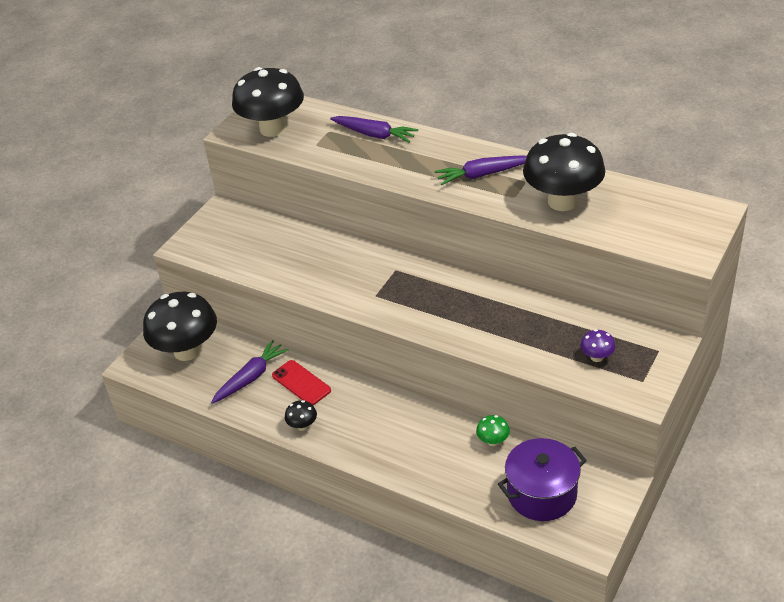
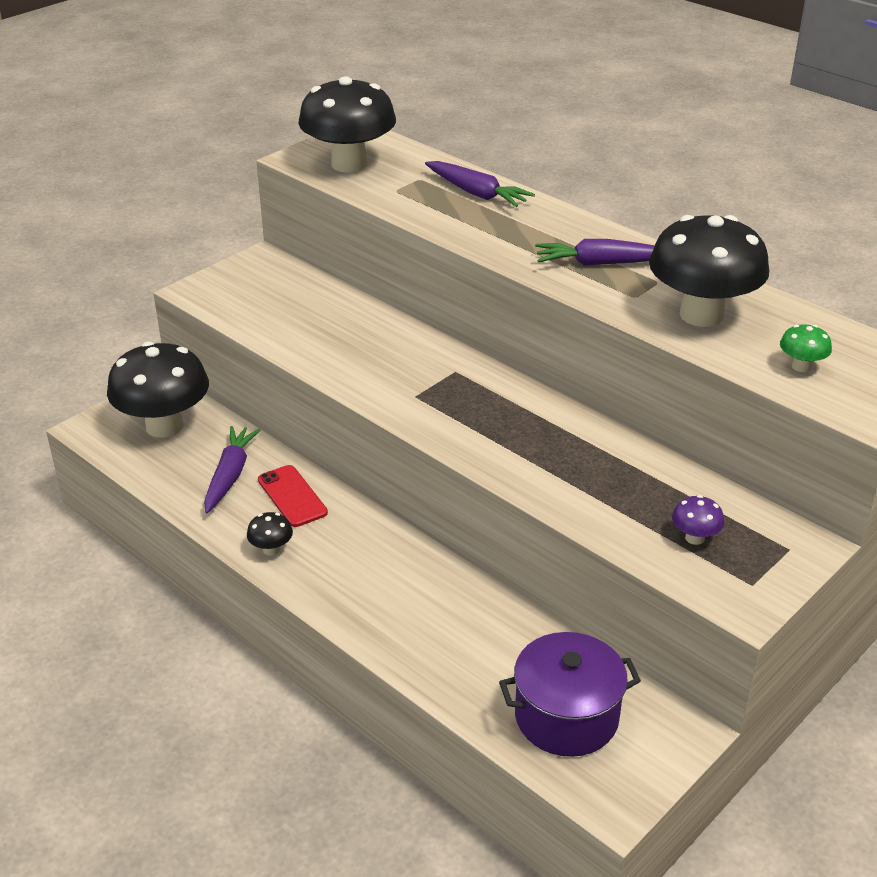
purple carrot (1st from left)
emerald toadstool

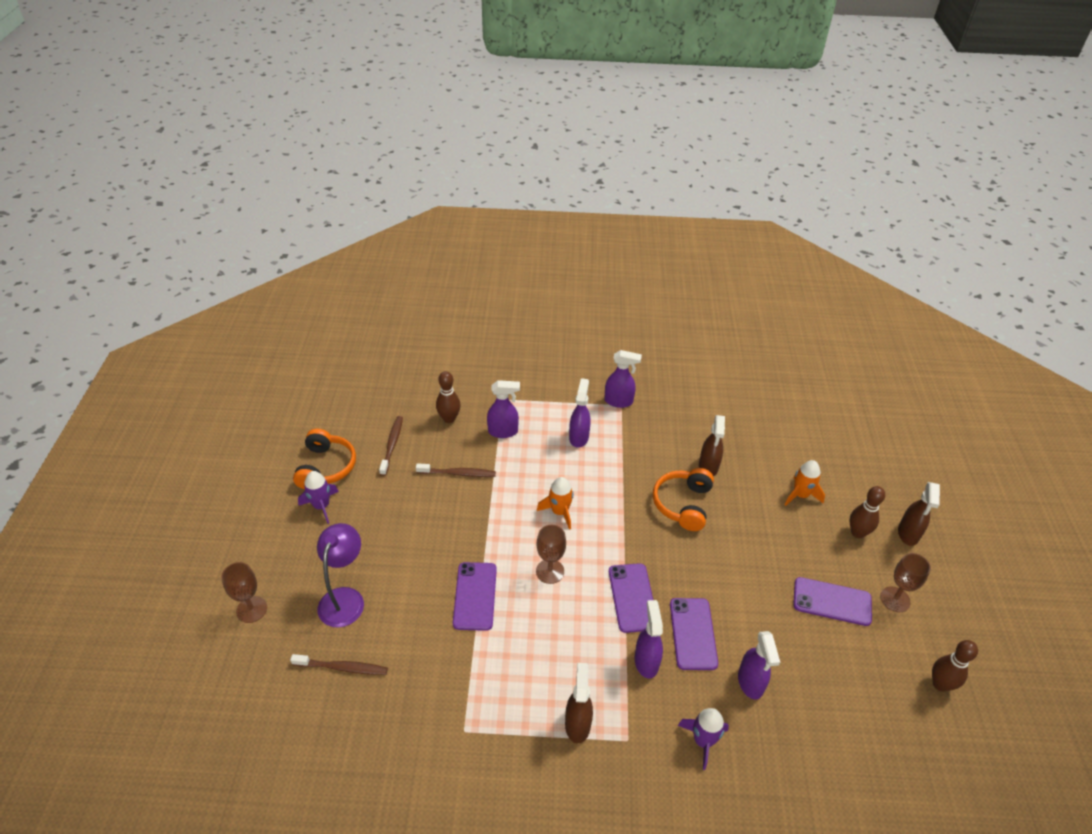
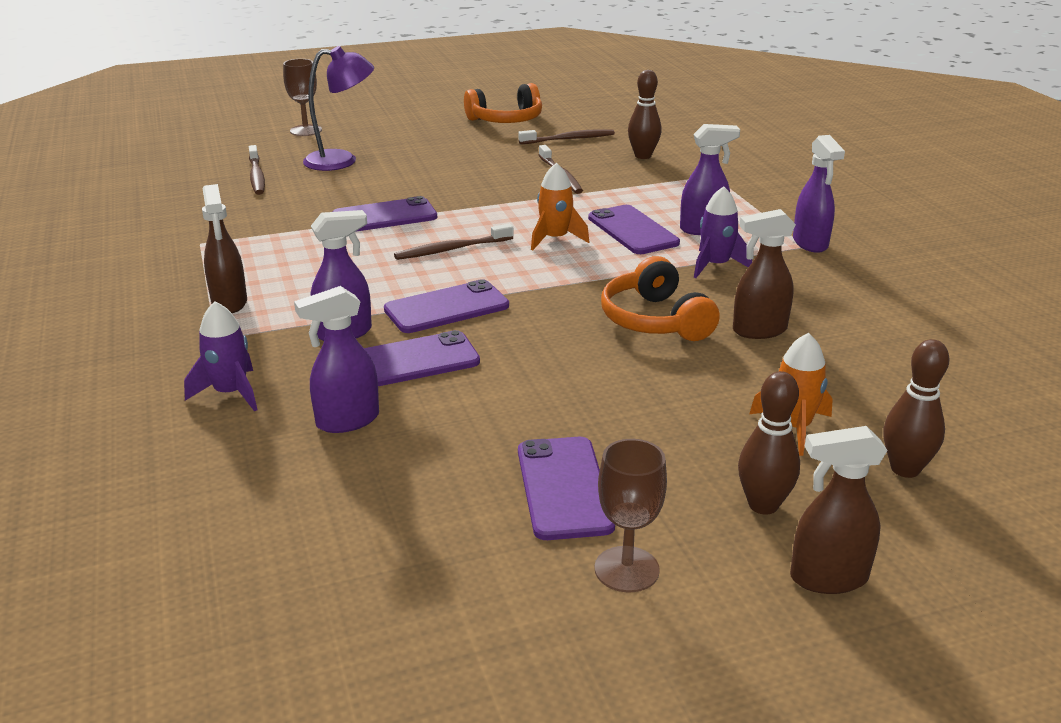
purple spray bottle (1st from left in the first image)
orange-coloured over-ear headphones (2nd from left)
purple spaceship (2nd from left)
brown toothbrush (2nd from left)
brown tenpin (3rd from left)
brown spray bottle (1st from left)
purple phone (5th from left)

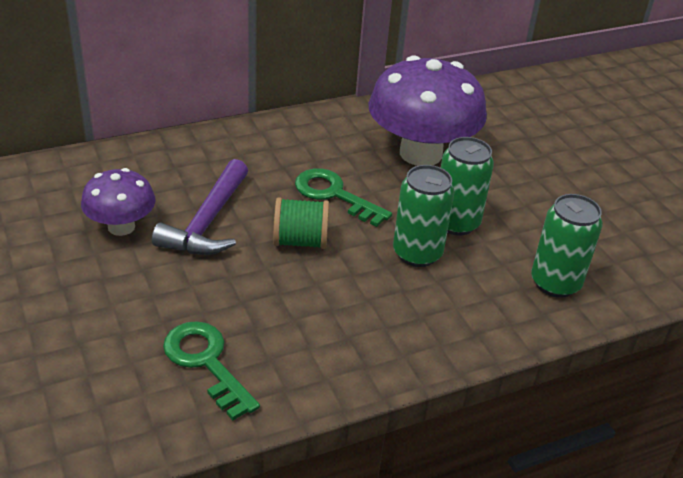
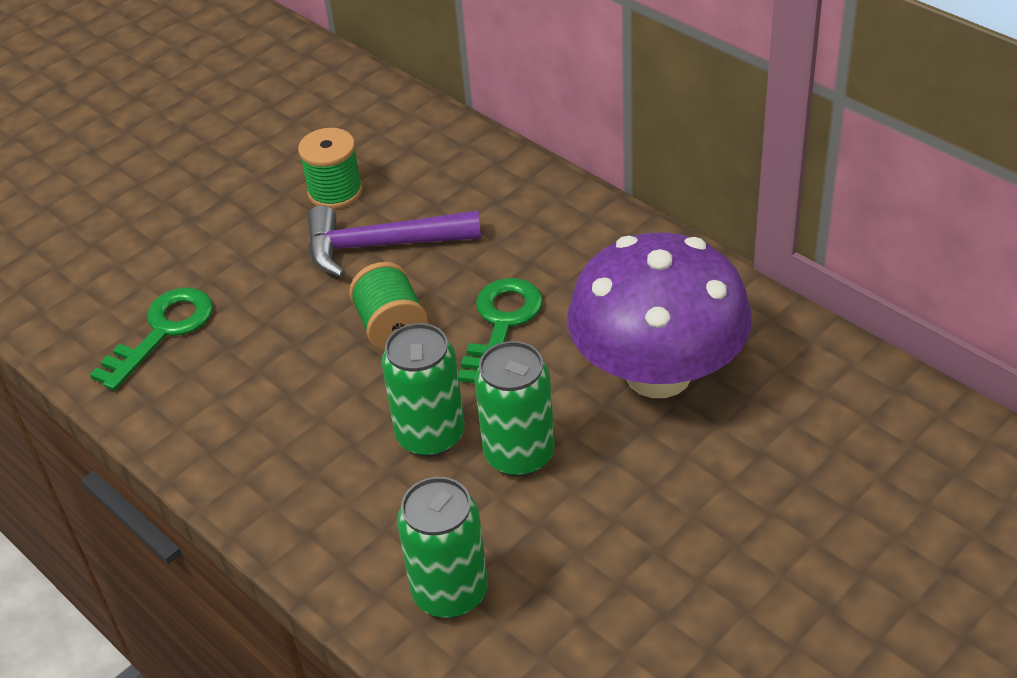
emerald bobbin (1st from left)

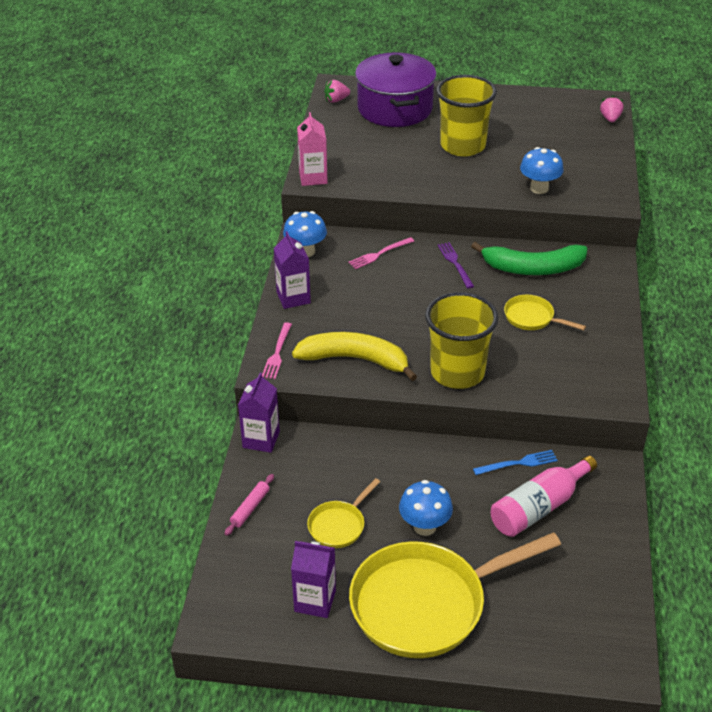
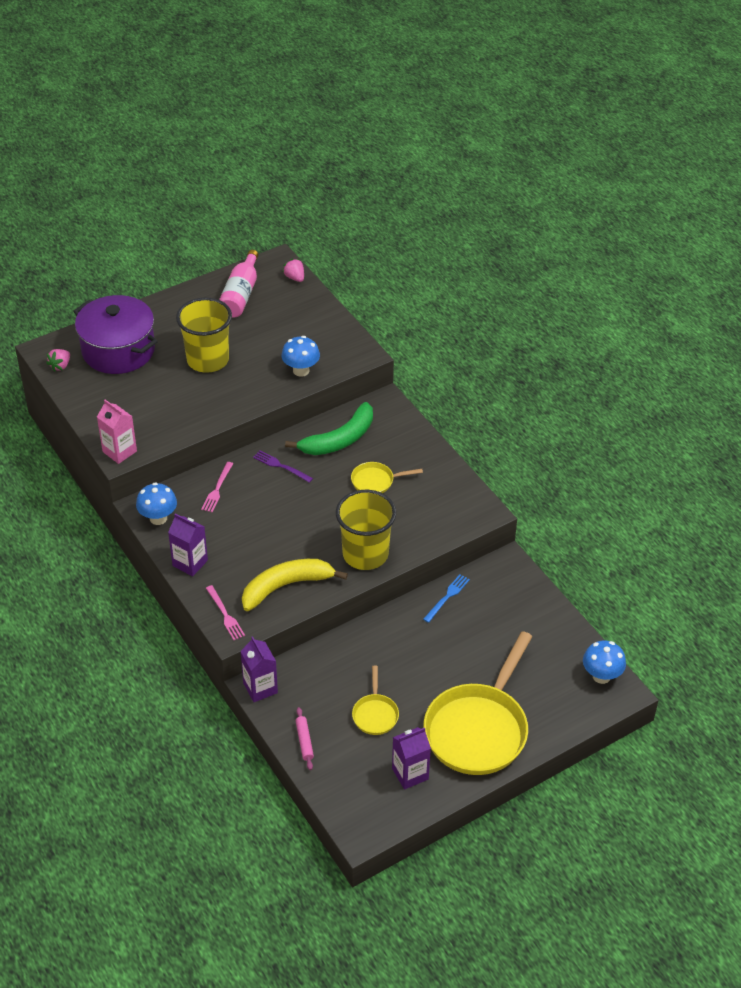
rose-pink flask
blue toadstool (3rd from left)

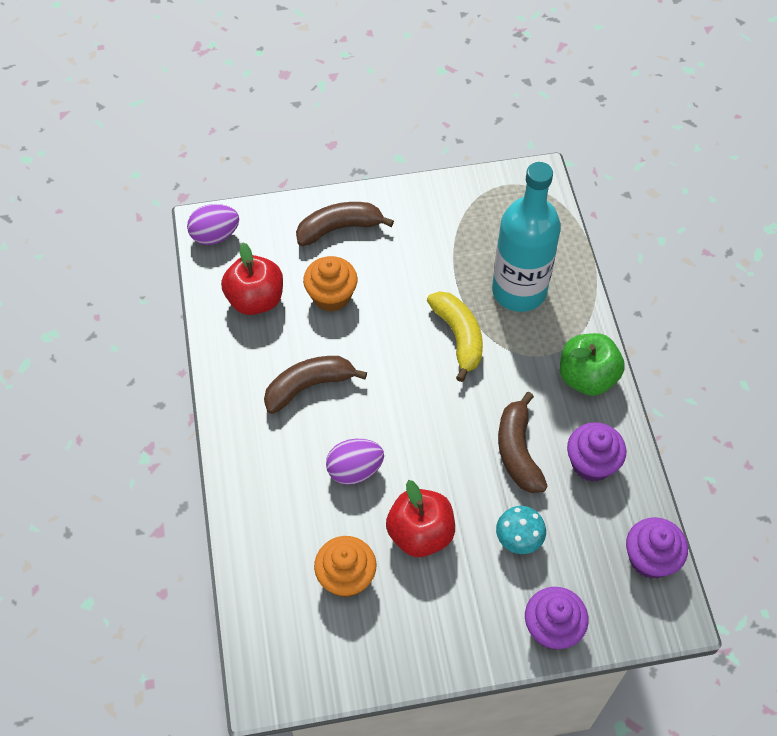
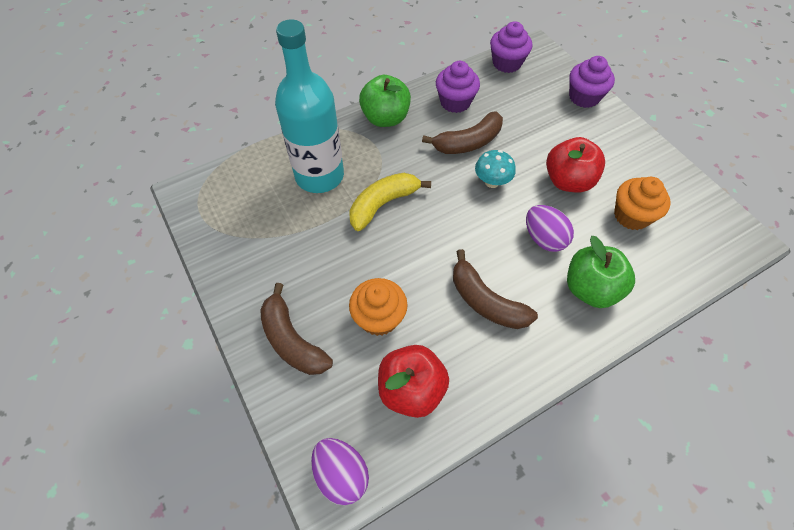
teal toadstool
emerald apple (2nd from left)

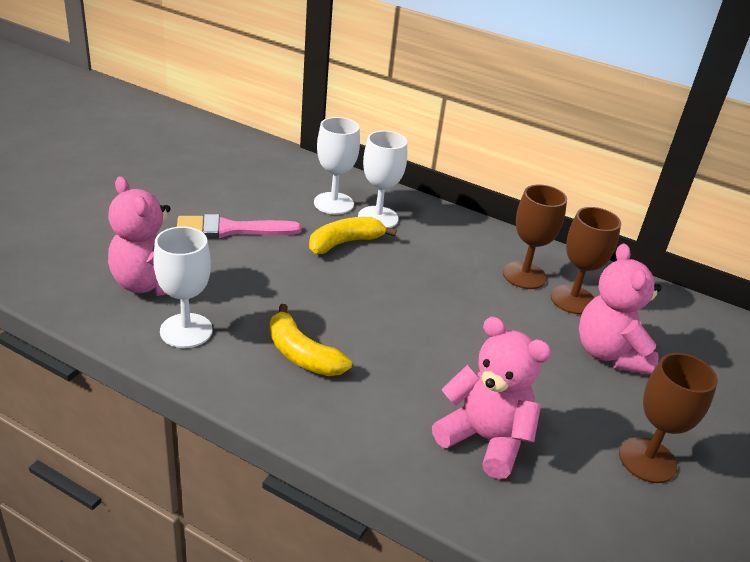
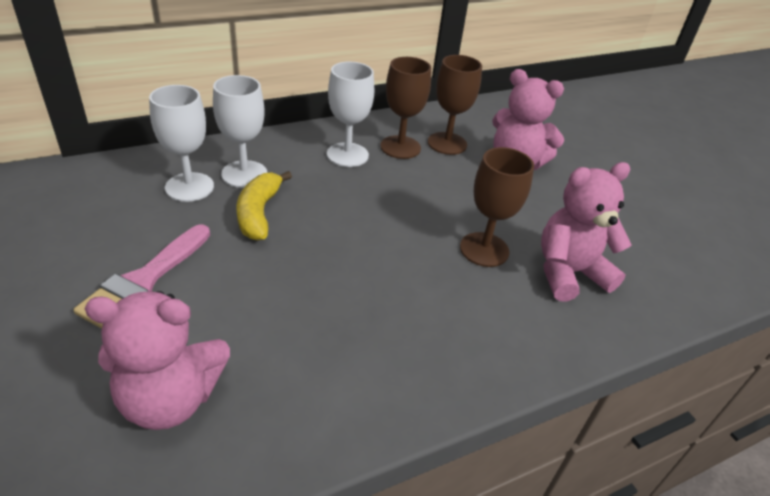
snow-white goblet (3rd from left)
golden banana fruit (1st from left in the first image)
brown goblet (3rd from left)

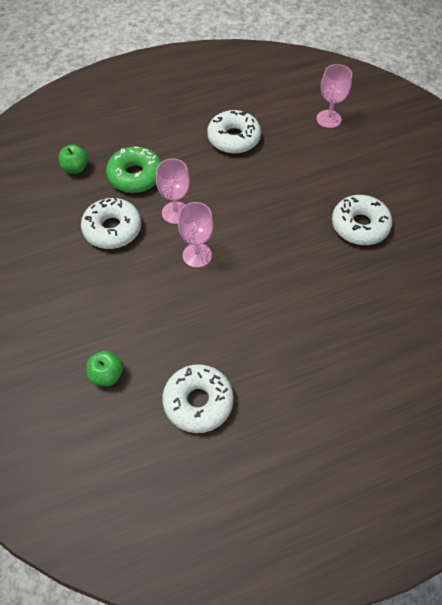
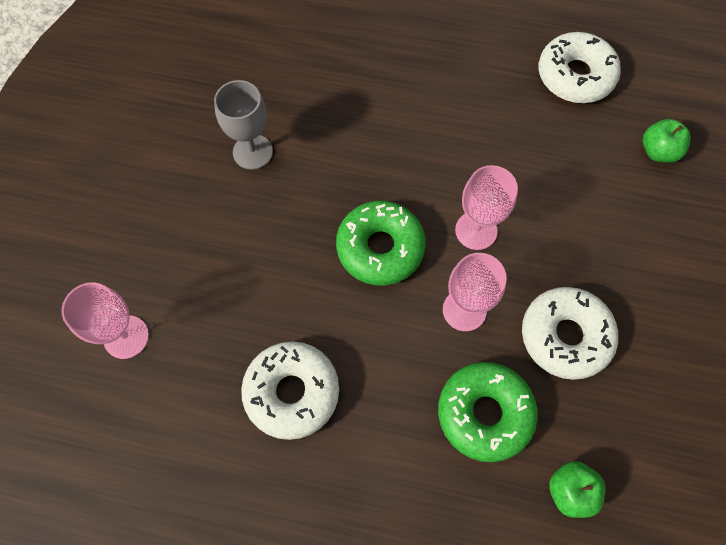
ash-grey goblet
emerald donut (1st from left)

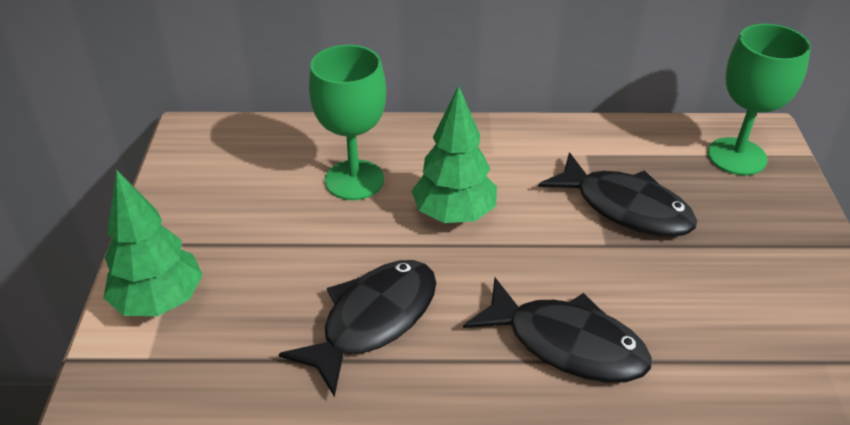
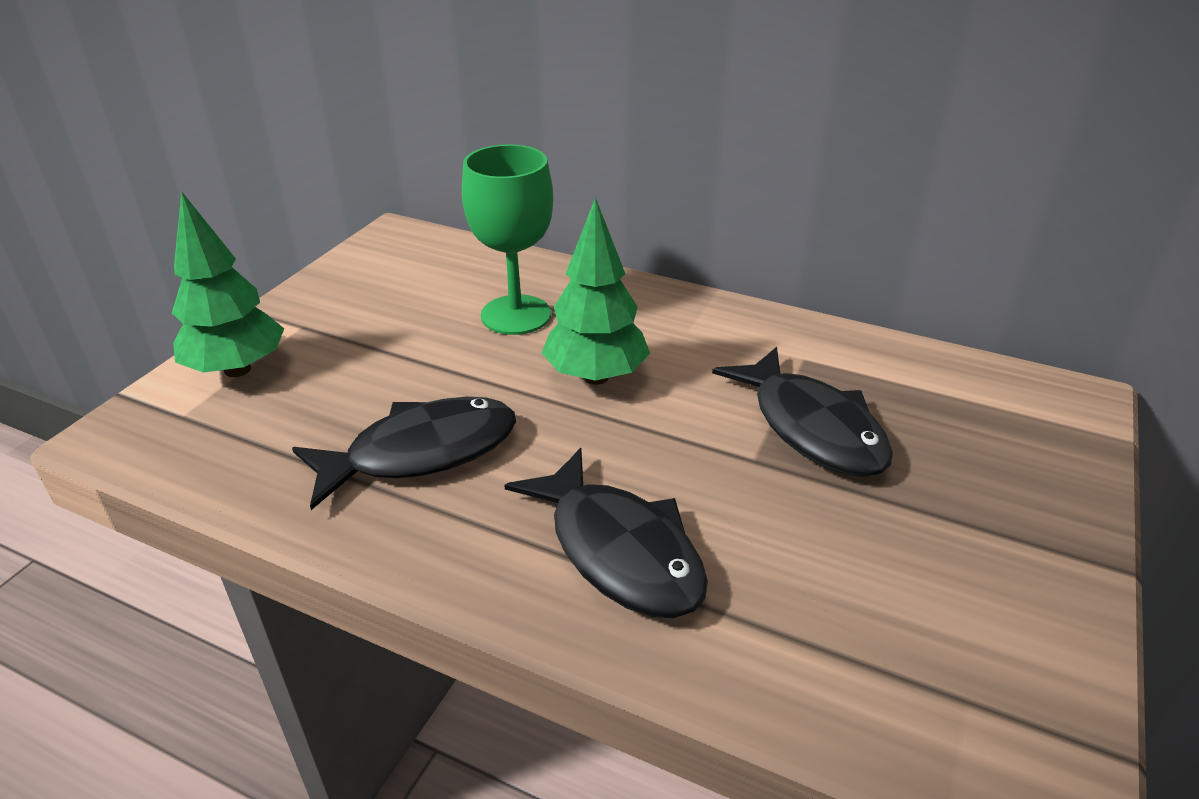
emerald goblet (2nd from left in the first image)

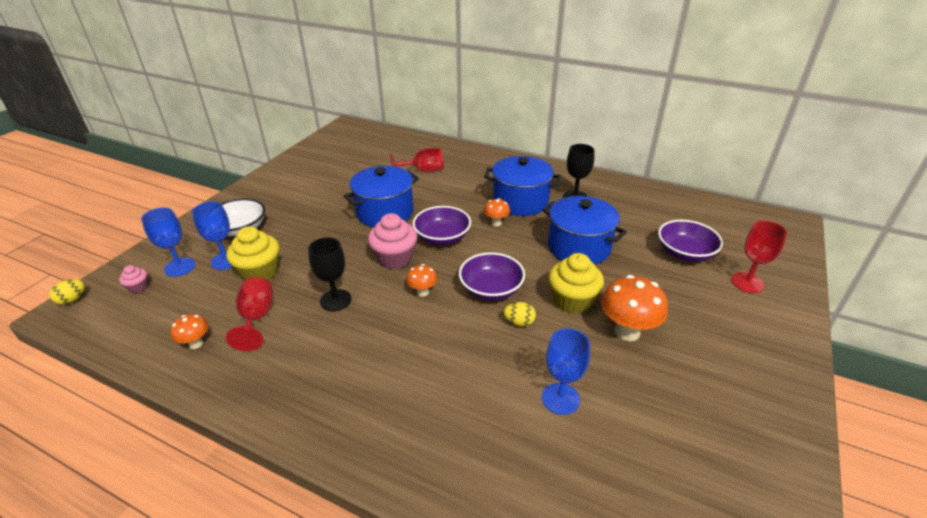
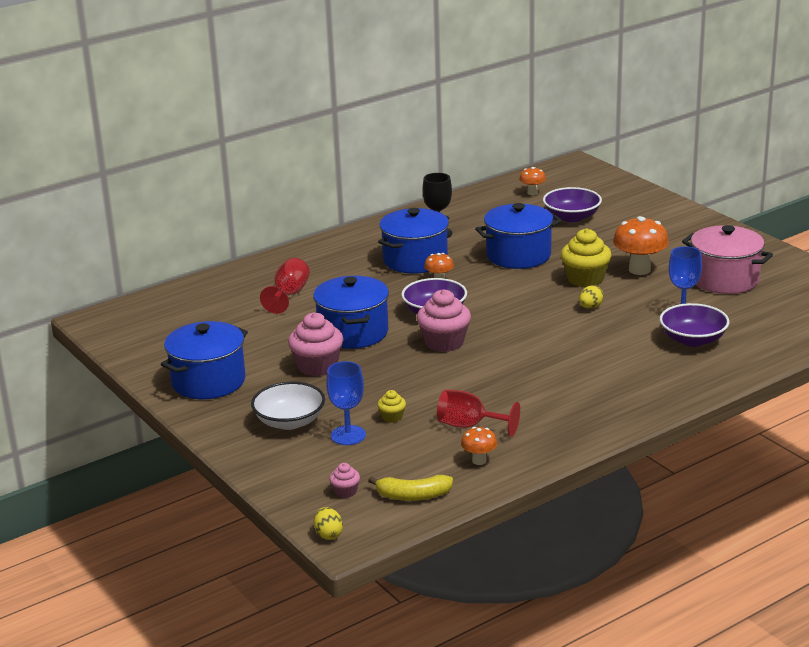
blue goblet (1st from left in the first image)
crimson goblet (3rd from left in the first image)
golden cupcake (1st from left)
jet-black goblet (1st from left in the first image)
purple bowl (3rd from left)
orange-coloured toadstool (3rd from left)
rose-pink pot
rose-pink cupcake (1st from left)
blue pot (1st from left)
golden banana fruit

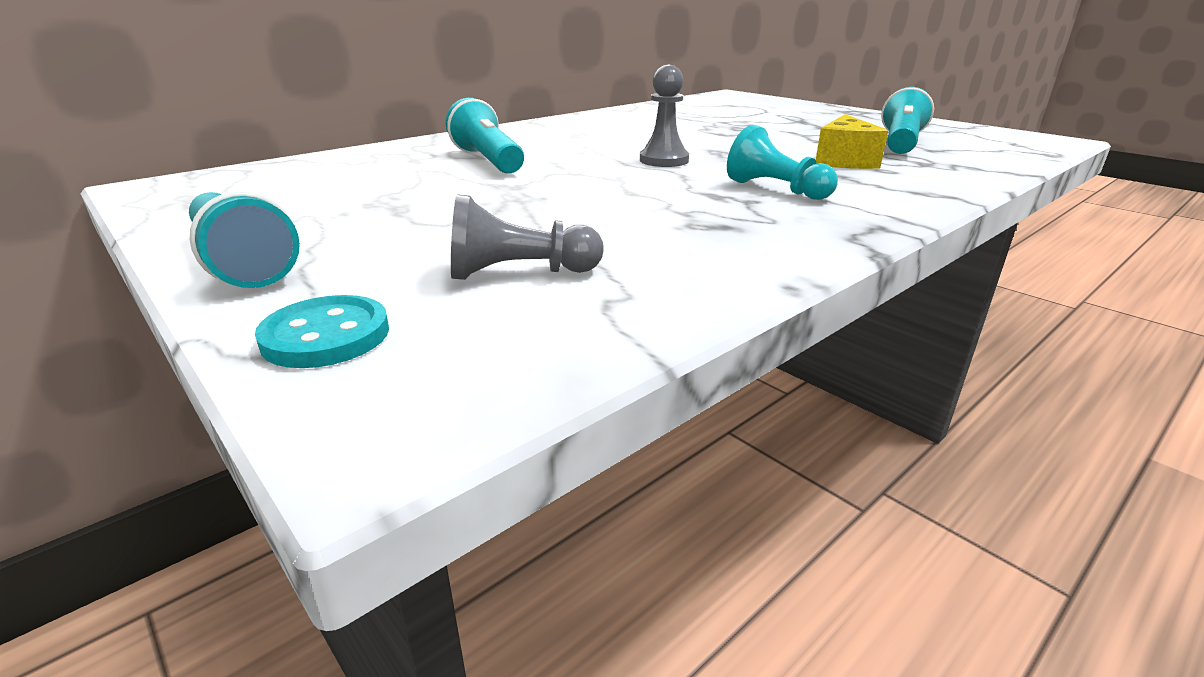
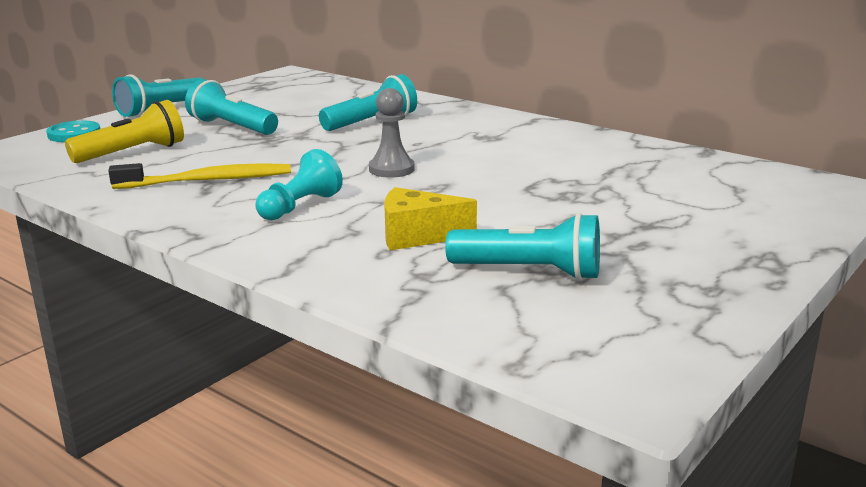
golden flashlight
teal flashlight (2nd from left)
golden toothbrush

